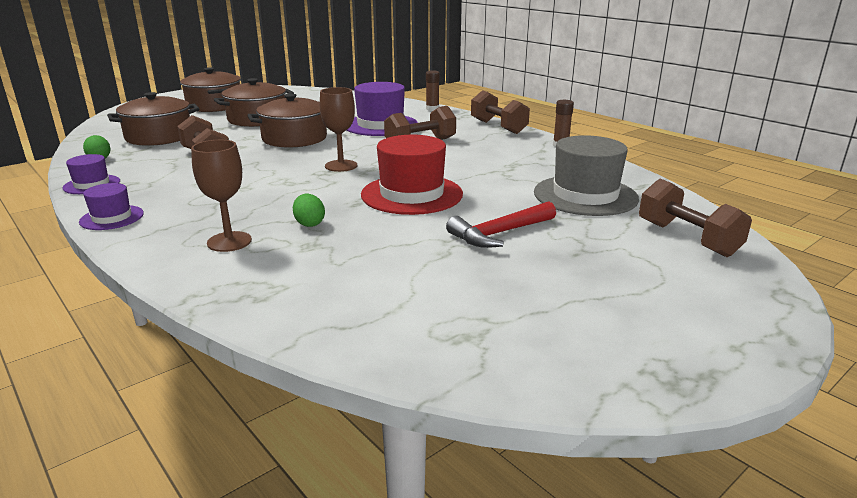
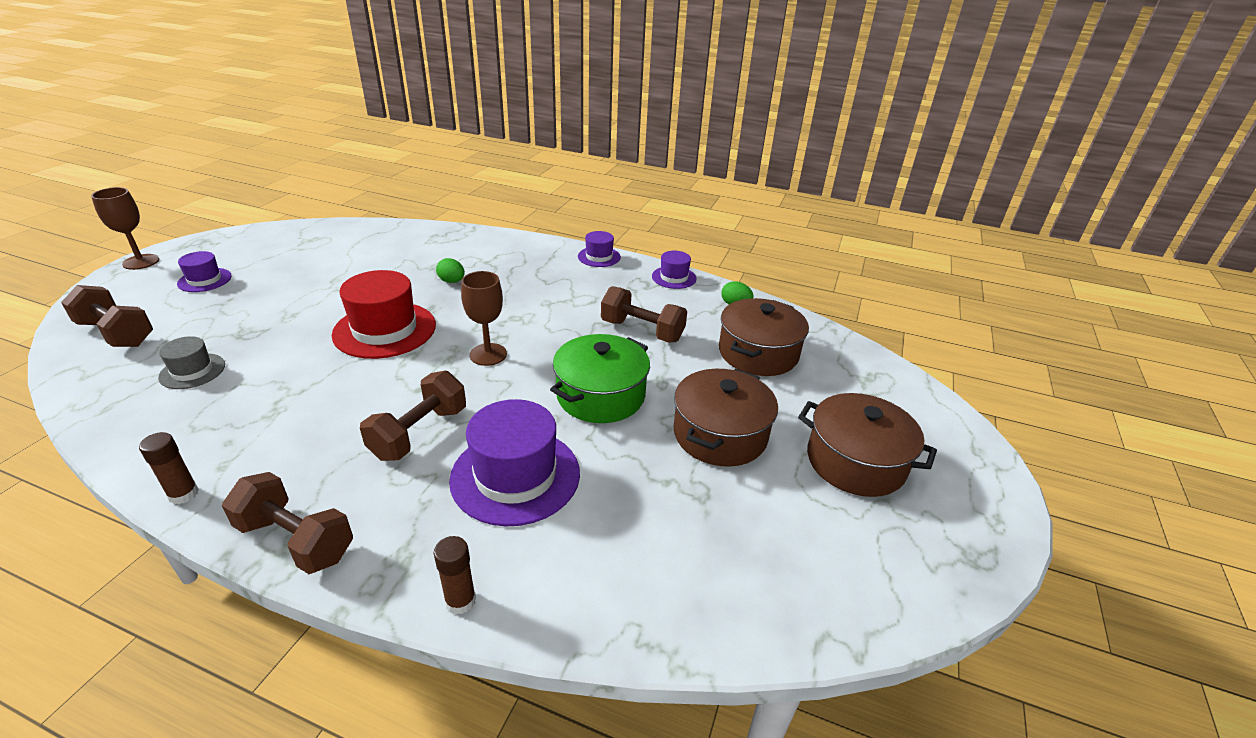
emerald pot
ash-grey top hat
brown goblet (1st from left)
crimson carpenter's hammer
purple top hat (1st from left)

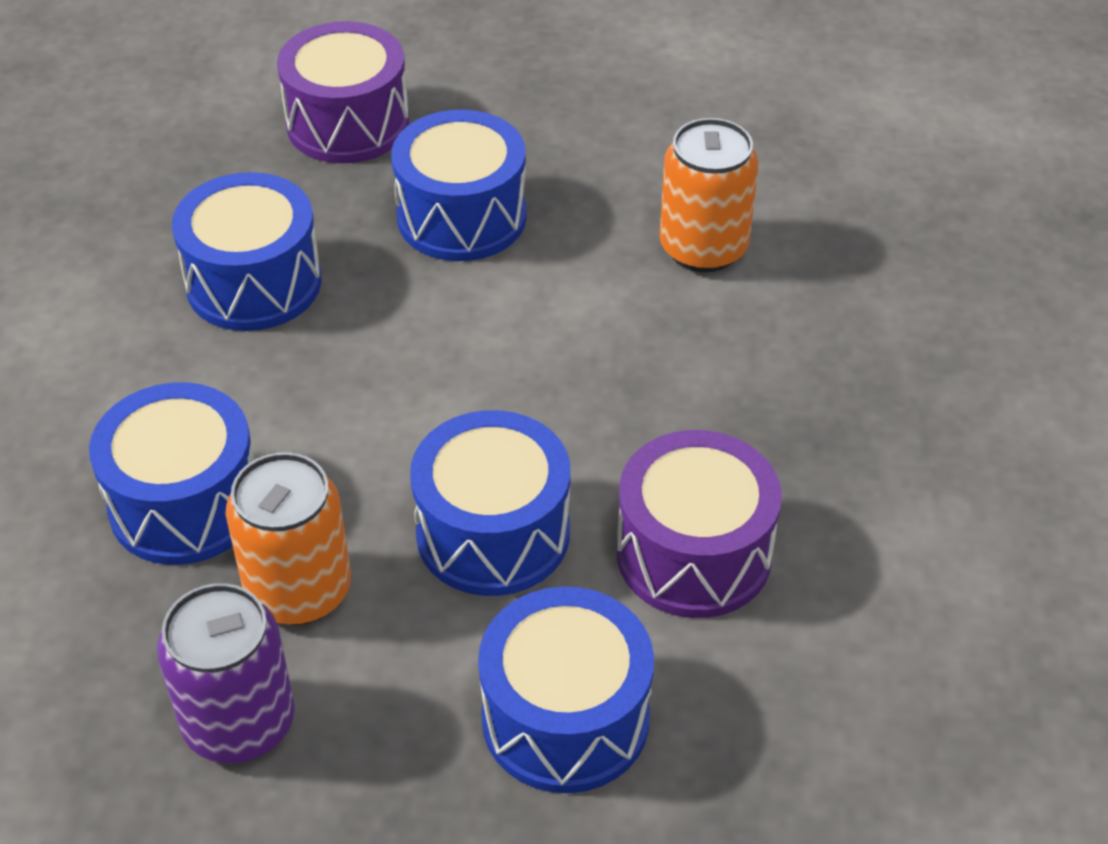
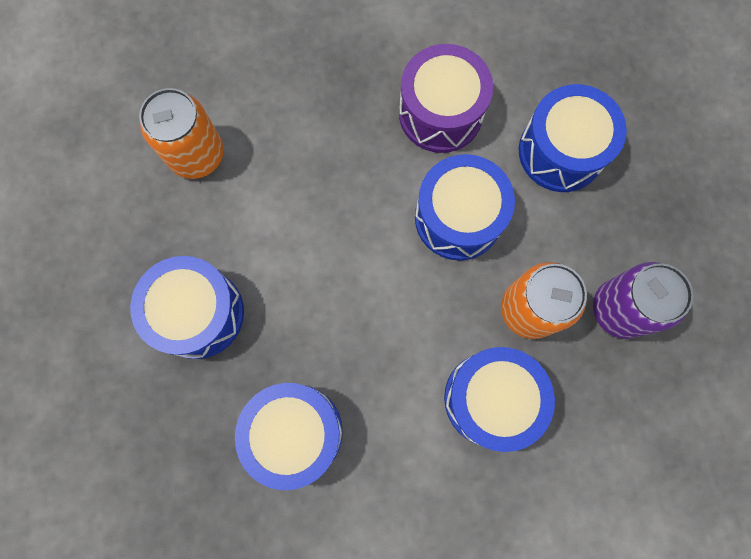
purple snare drum (1st from left in the first image)

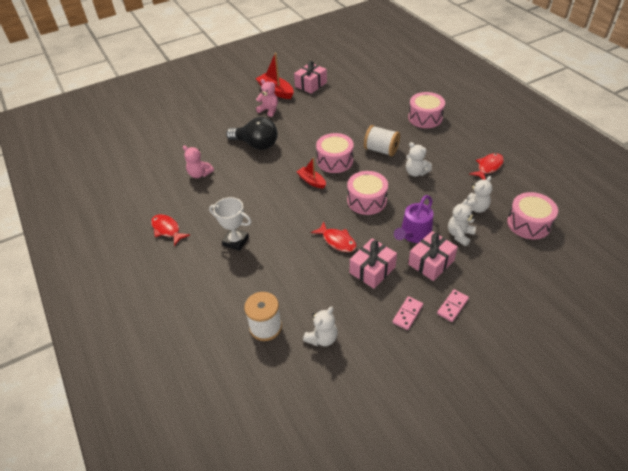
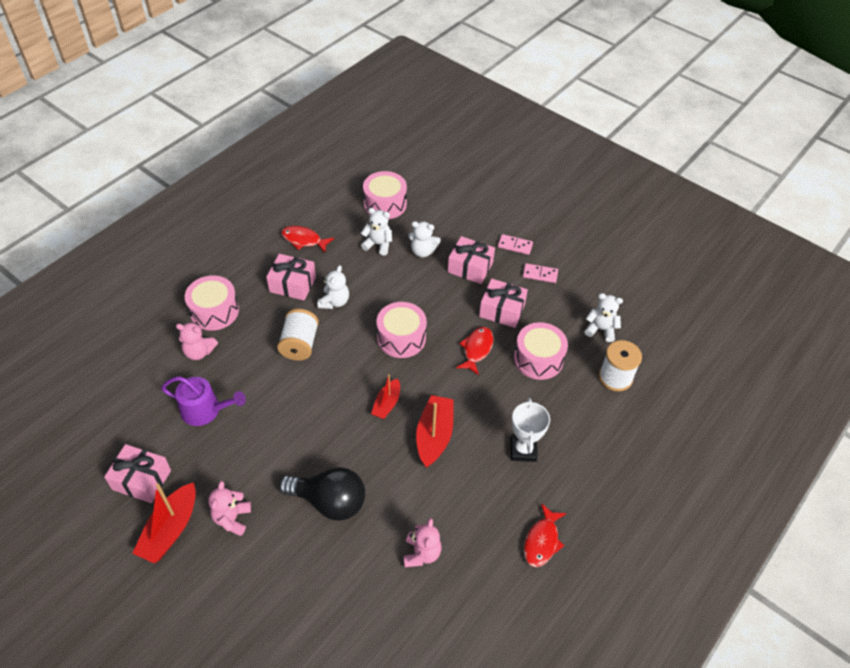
jet-black light bulb
rose-pink snare drum (4th from left)
purple watering can
rose-pink wrapped gift (2nd from left)
rose-pink stuffed bear (1st from left)
crimson boat (3rd from left)

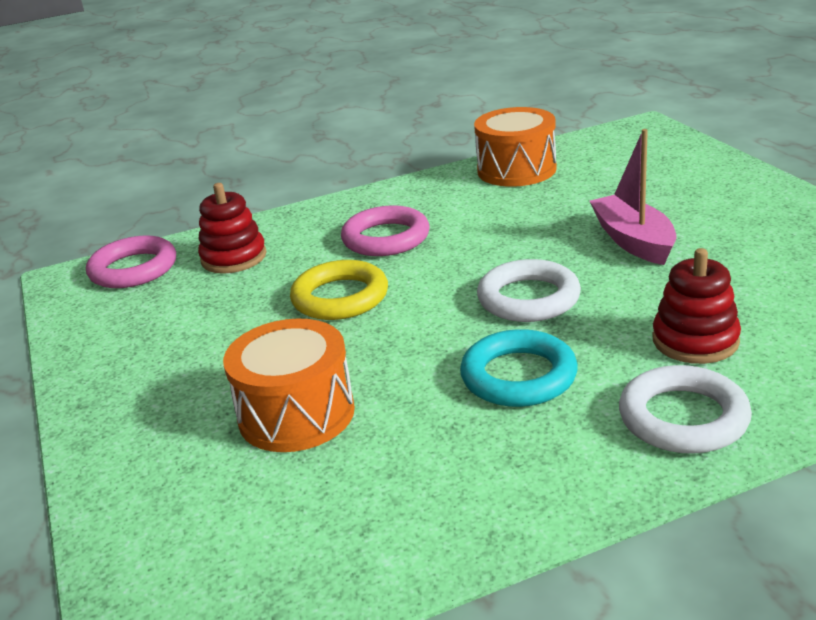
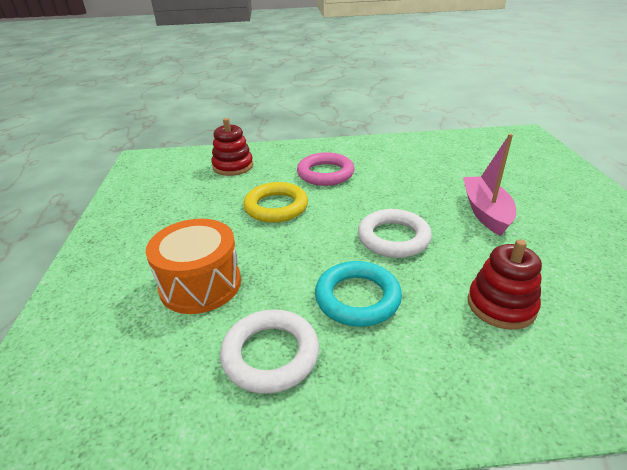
orange-coloured snare drum (2nd from left in the first image)
rose-pink ring (1st from left in the first image)
snow-white ring (1st from left)

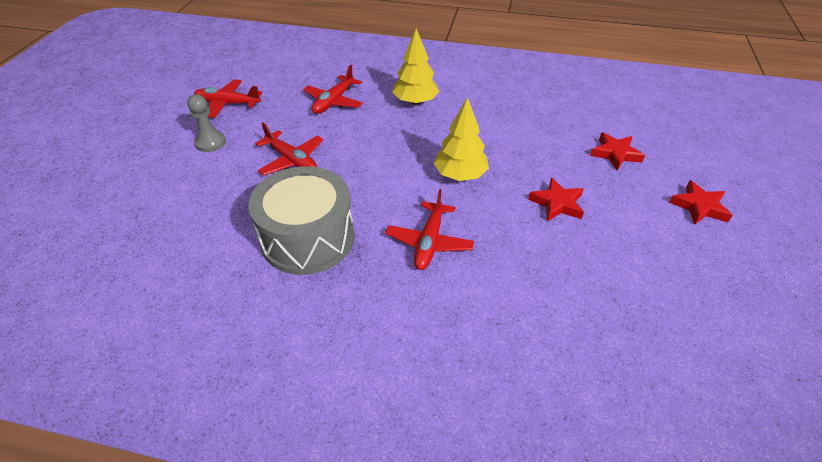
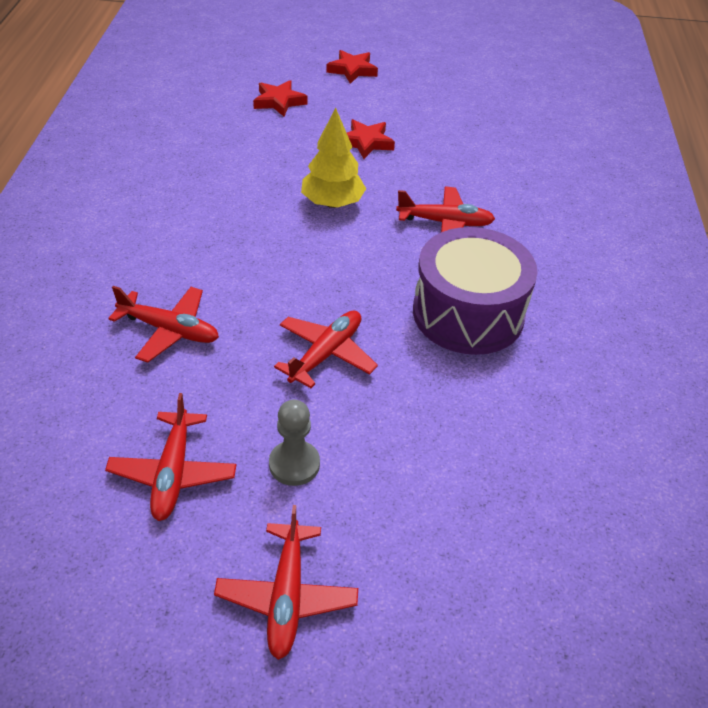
golden tree (1st from left in the first image)
purple snare drum
crimson toy plane (3rd from left)

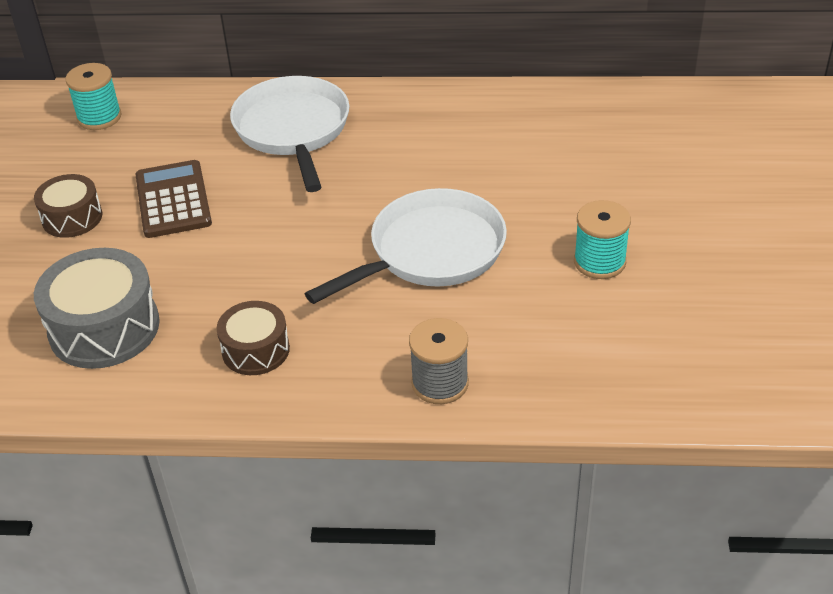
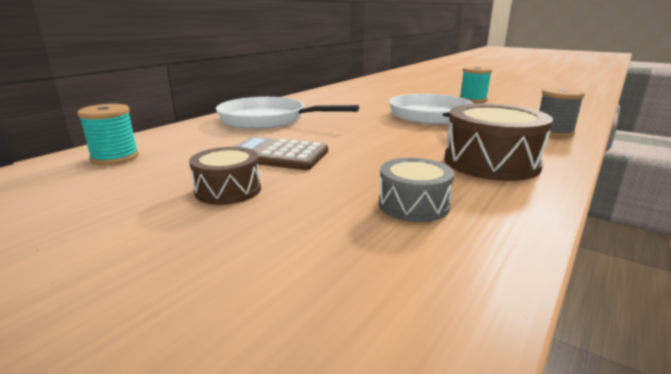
ash-grey snare drum
brown snare drum (2nd from left)

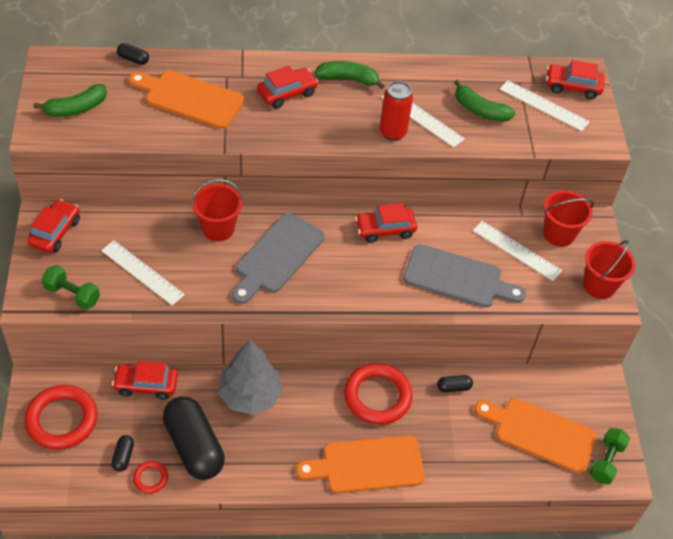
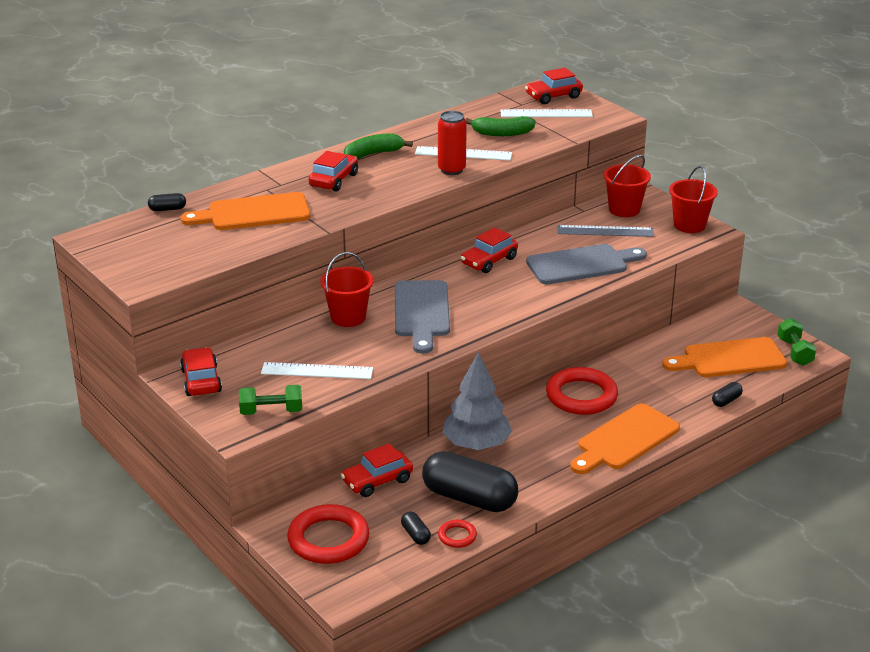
emerald banana fruit (1st from left in the first image)
ash-grey straightedge
jet-black capsule (4th from left)

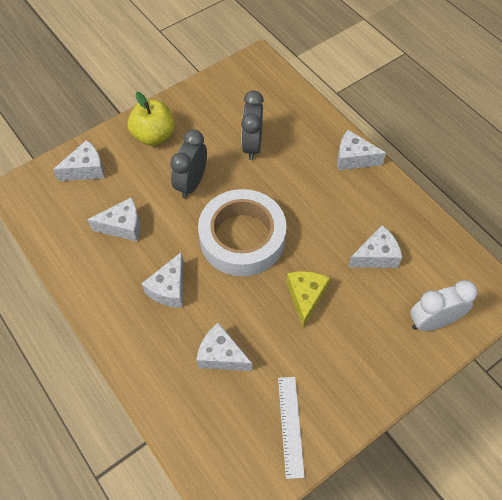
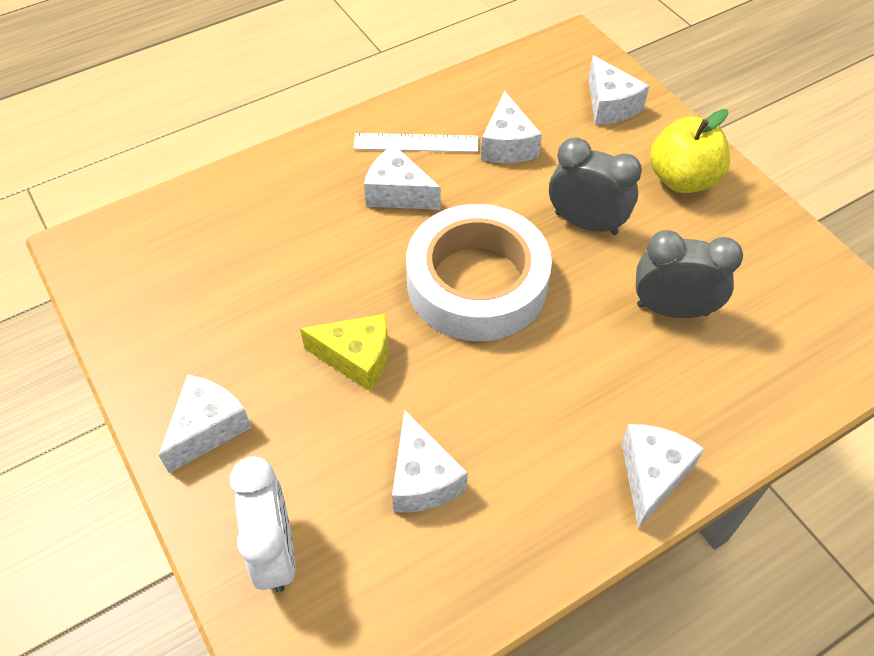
snow-white cheese (1st from left)
snow-white straightedge

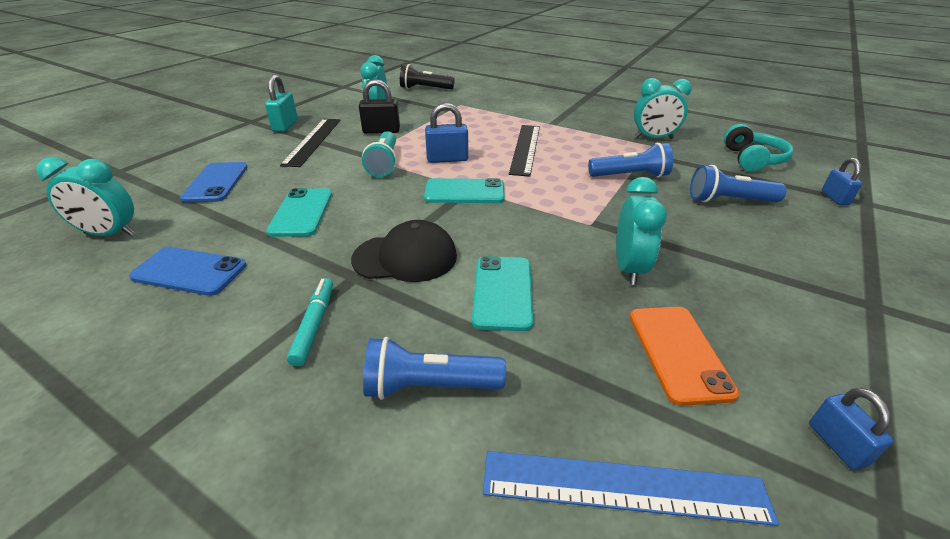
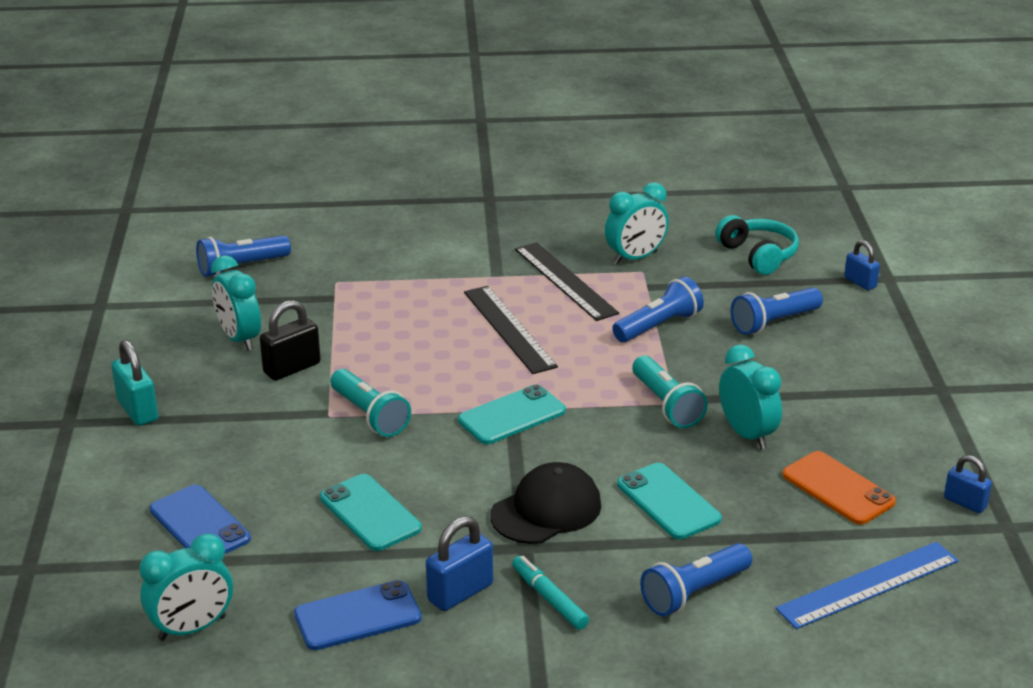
blue flashlight (1st from left)
blue lock (1st from left)
jet-black straightedge (2nd from left)
teal flashlight (2nd from left)

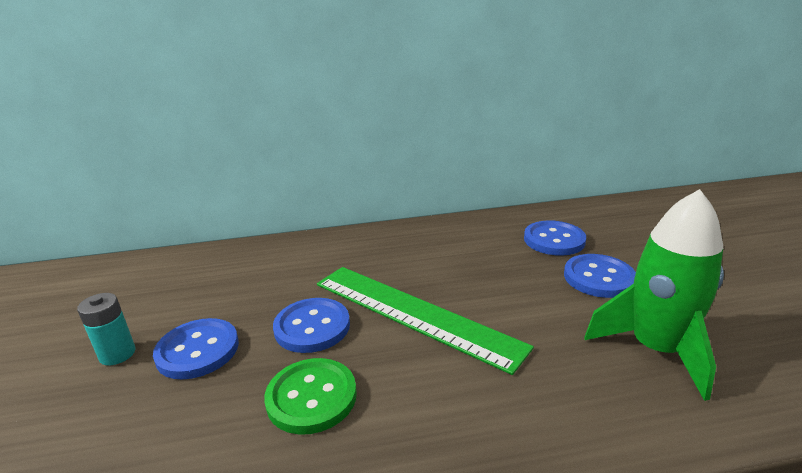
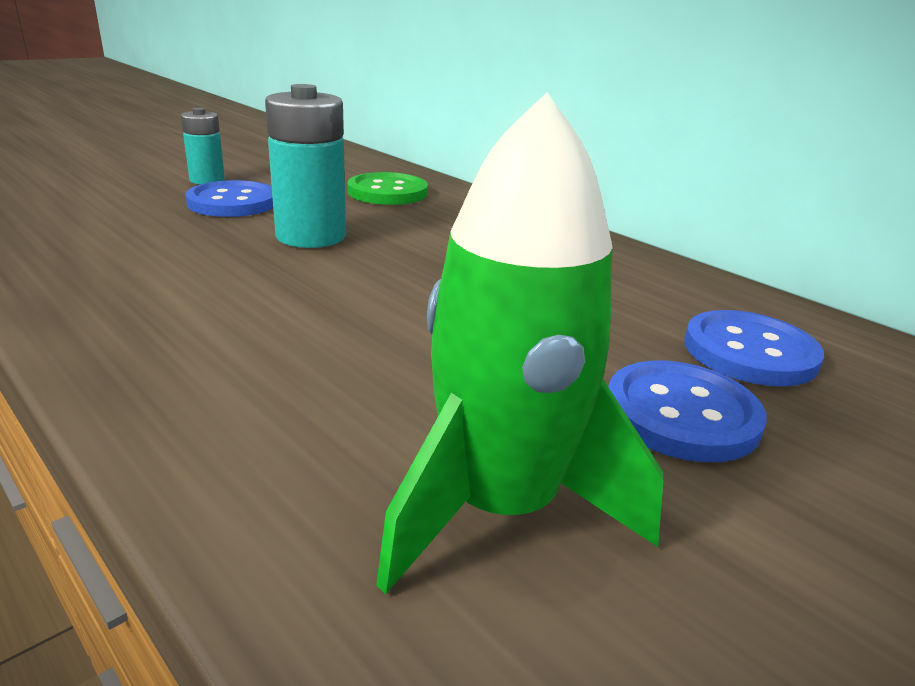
emerald straightedge
teal AA battery (2nd from left)
emerald sewing button

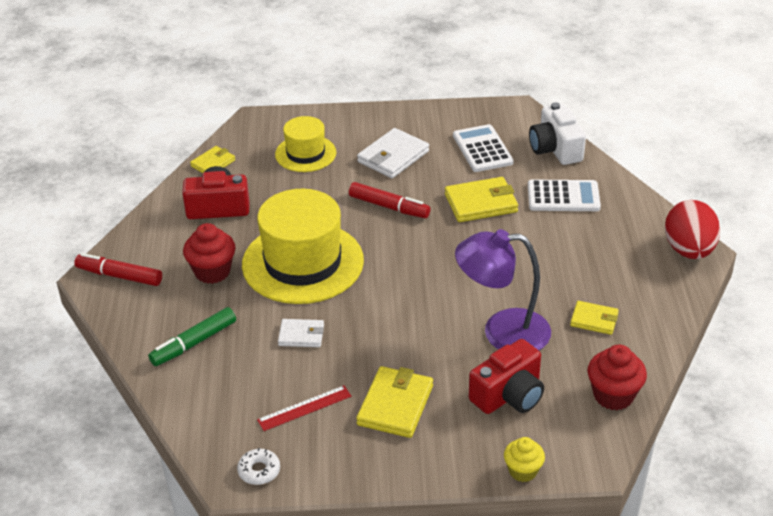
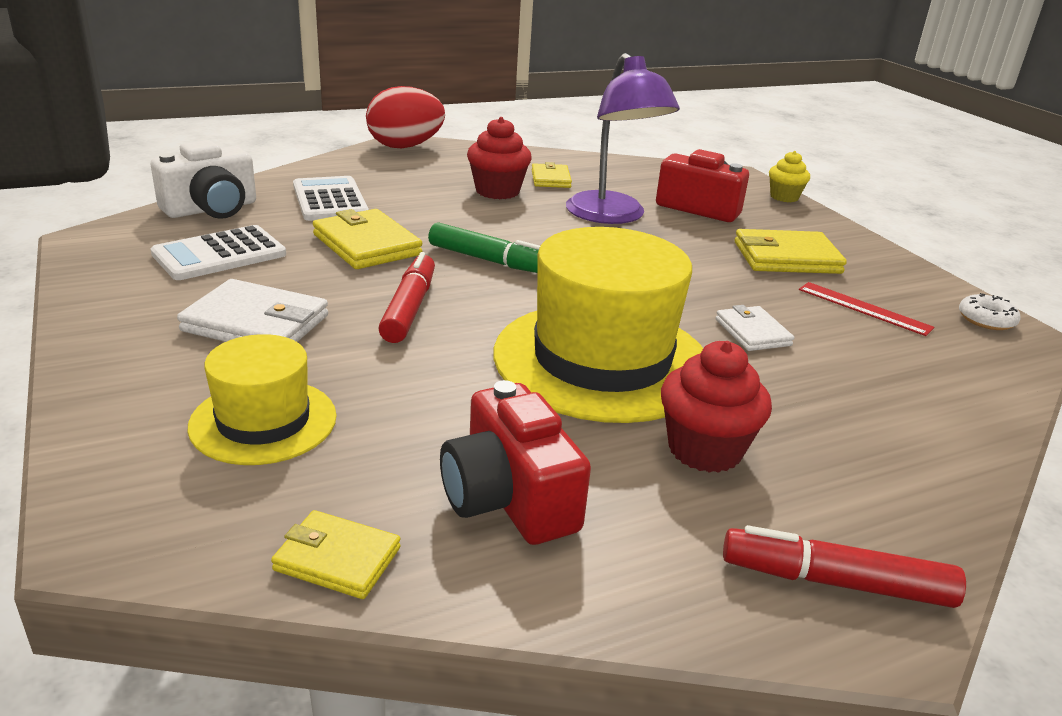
crimson marker (2nd from left)
emerald marker
crimson cupcake (1st from left)

